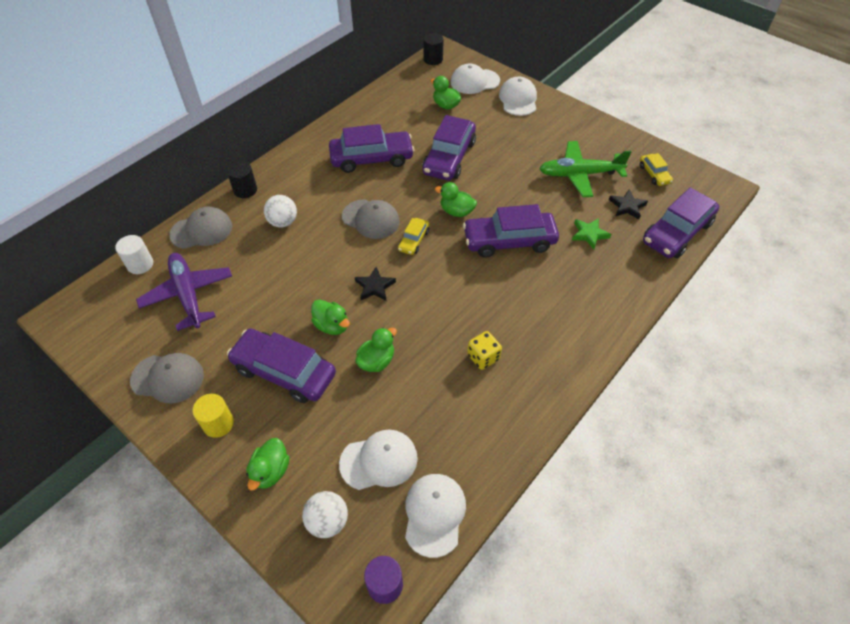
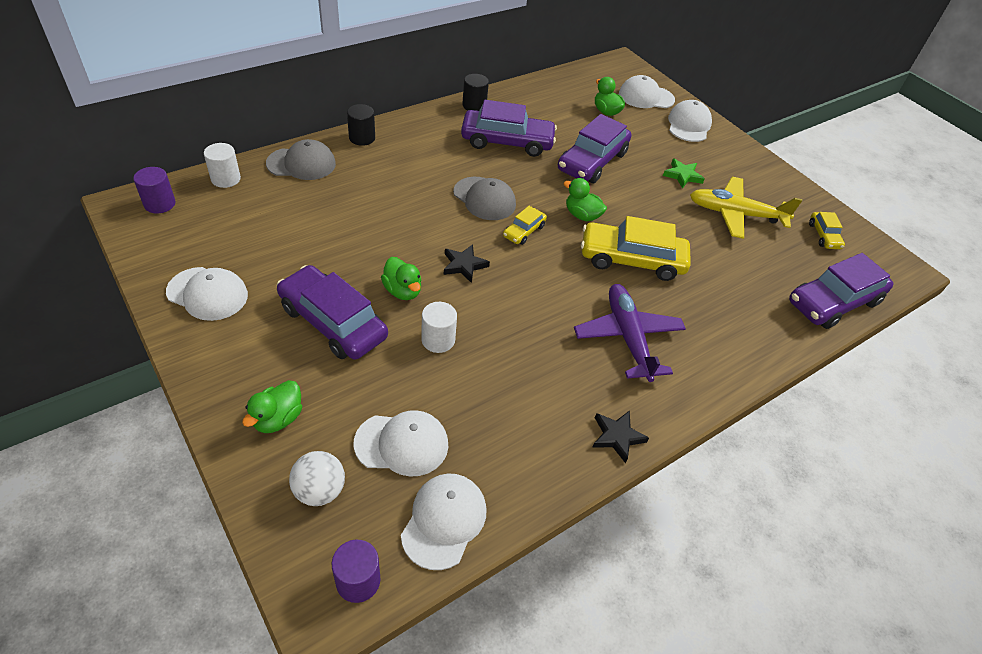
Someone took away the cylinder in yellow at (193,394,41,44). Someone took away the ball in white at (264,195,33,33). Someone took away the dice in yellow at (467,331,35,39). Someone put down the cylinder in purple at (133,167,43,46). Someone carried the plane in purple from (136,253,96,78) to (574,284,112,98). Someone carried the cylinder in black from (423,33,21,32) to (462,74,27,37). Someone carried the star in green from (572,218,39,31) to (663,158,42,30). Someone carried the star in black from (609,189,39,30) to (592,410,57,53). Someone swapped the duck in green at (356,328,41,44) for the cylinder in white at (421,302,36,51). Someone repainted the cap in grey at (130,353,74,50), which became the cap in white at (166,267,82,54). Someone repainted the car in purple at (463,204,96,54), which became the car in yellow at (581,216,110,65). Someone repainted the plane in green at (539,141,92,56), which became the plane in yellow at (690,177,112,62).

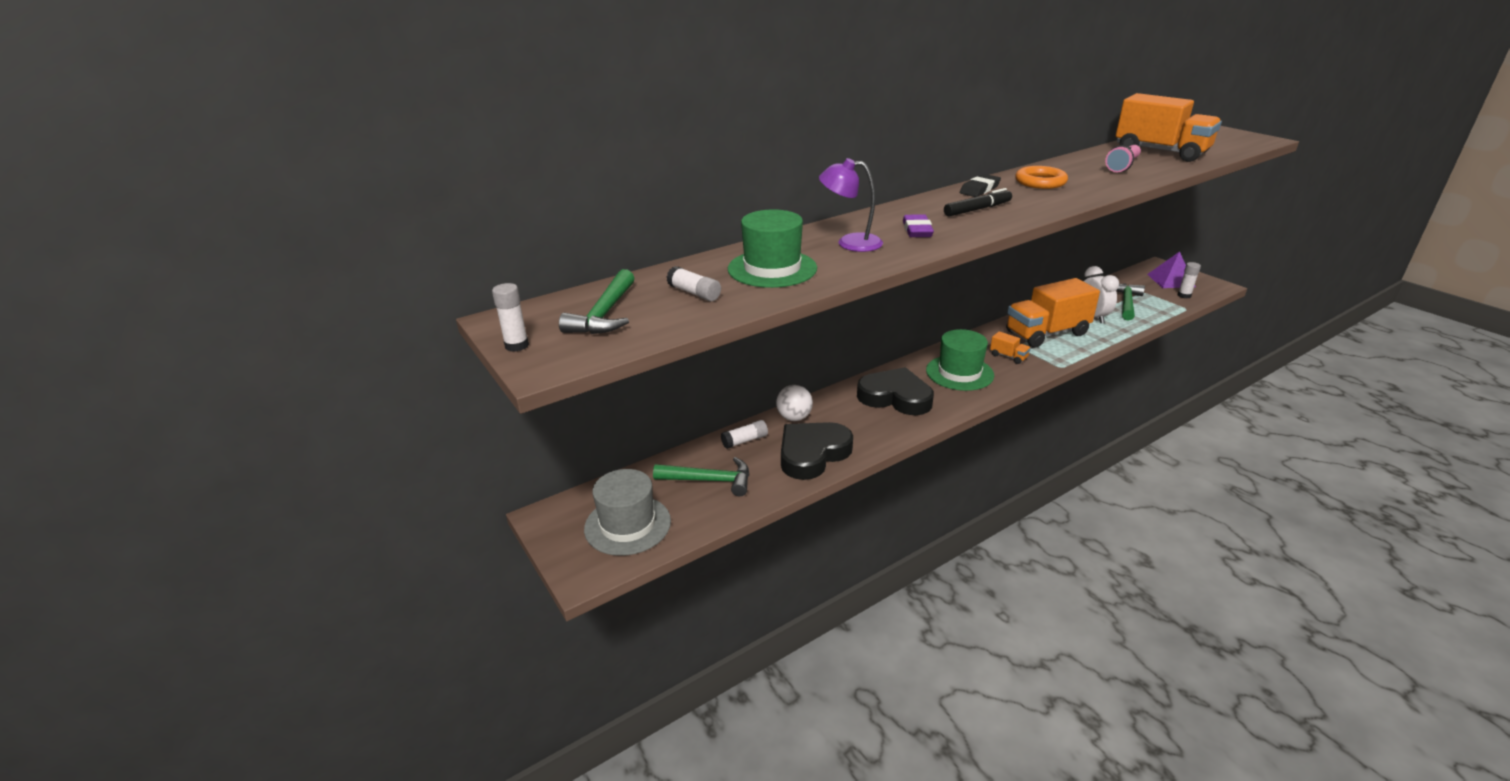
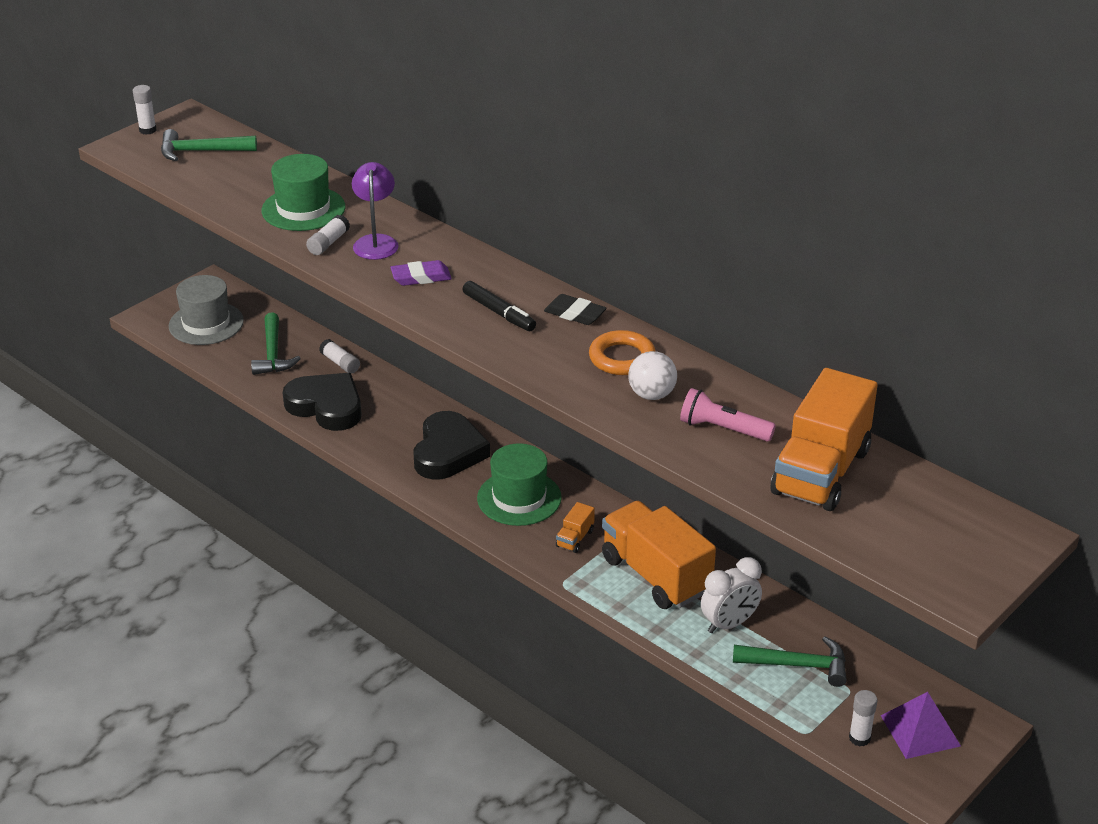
Someone carried the glue stick in white from (667,266,54,35) to (306,215,44,40). Someone carried the ball in white from (776,385,37,36) to (628,351,49,49).

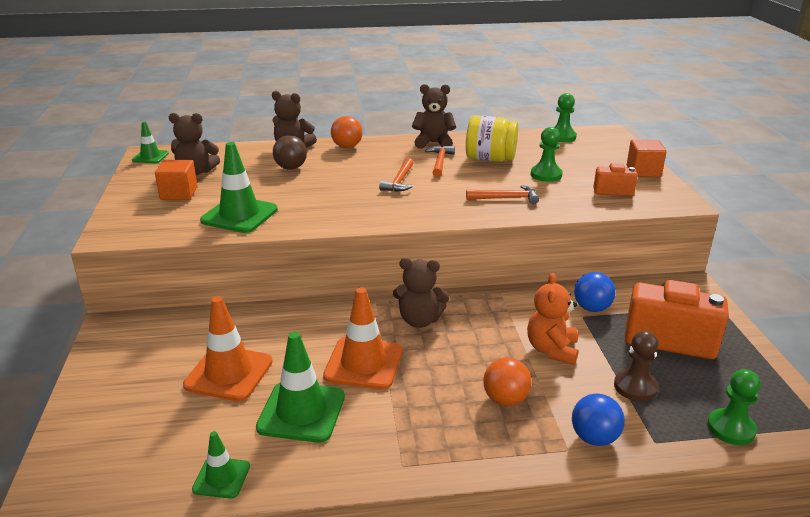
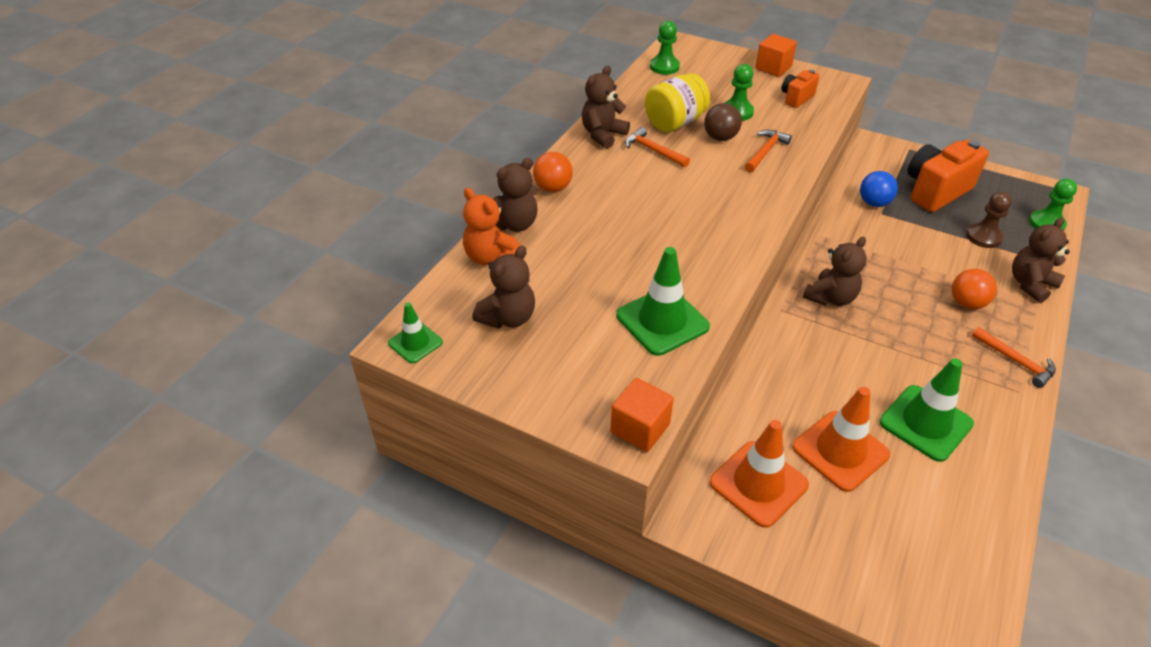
Someone took away the traffic cone in green at (192,431,58,68). Someone carried the cube in orange from (155,160,43,40) to (611,378,63,74). Someone carried the ball in brown from (273,135,34,35) to (704,103,38,38). Someone carried the traffic cone in orange from (323,287,79,103) to (709,420,100,108). Someone carried the hammer in orange from (379,158,35,34) to (972,327,84,61). Someone carried the teddy bear in orange from (527,273,52,92) to (463,188,58,77). Someone swapped the ball in blue at (572,394,53,52) for the teddy bear in brown at (1012,217,58,86).

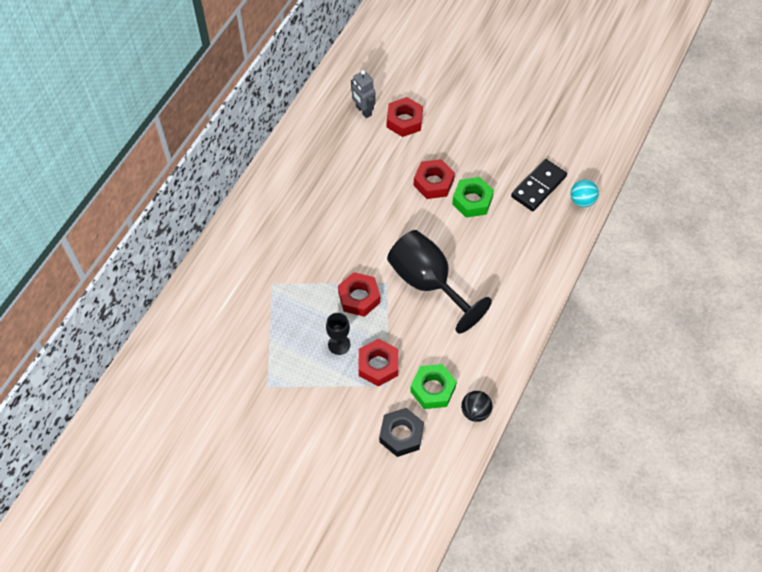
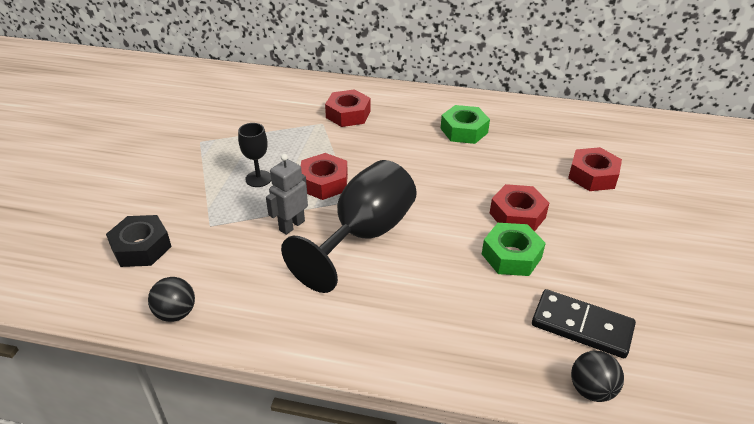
Someone carried the robot in grey from (351,70,24,48) to (266,154,42,81). Someone carried the nut in red from (359,339,39,48) to (325,89,46,38). Someone carried the nut in green from (410,364,47,45) to (441,105,49,39). Someone repainted the ball in turquoise at (570,179,29,28), which became the ball in black at (571,350,53,52).

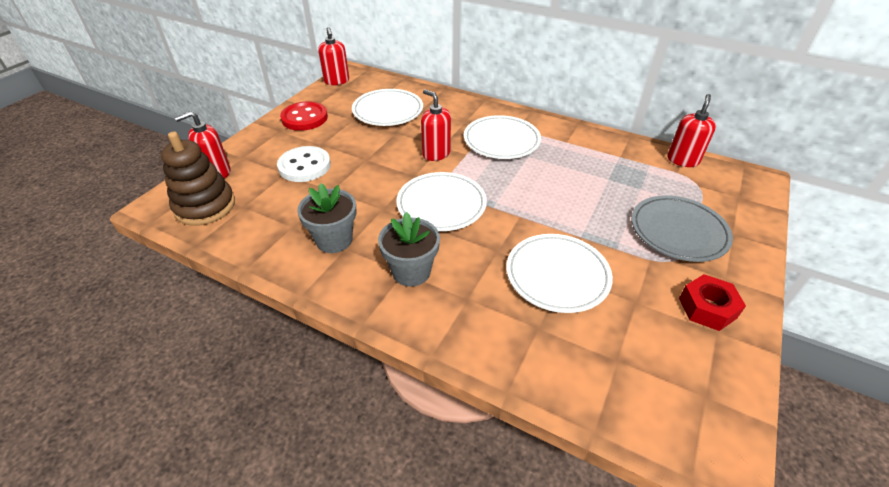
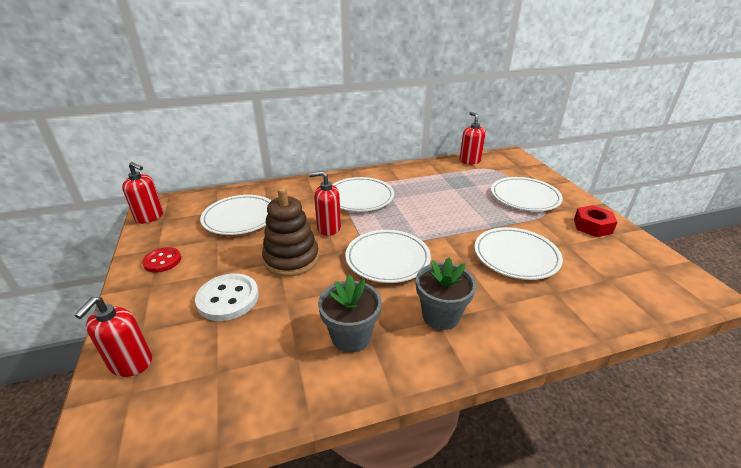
Someone carried the stacking toy in brown from (161,131,74,95) to (262,188,57,89). Someone repainted the plate in grey at (631,195,102,67), which became the plate in white at (491,177,72,34). Someone scaled the button in red at (280,101,48,30) by 0.65.

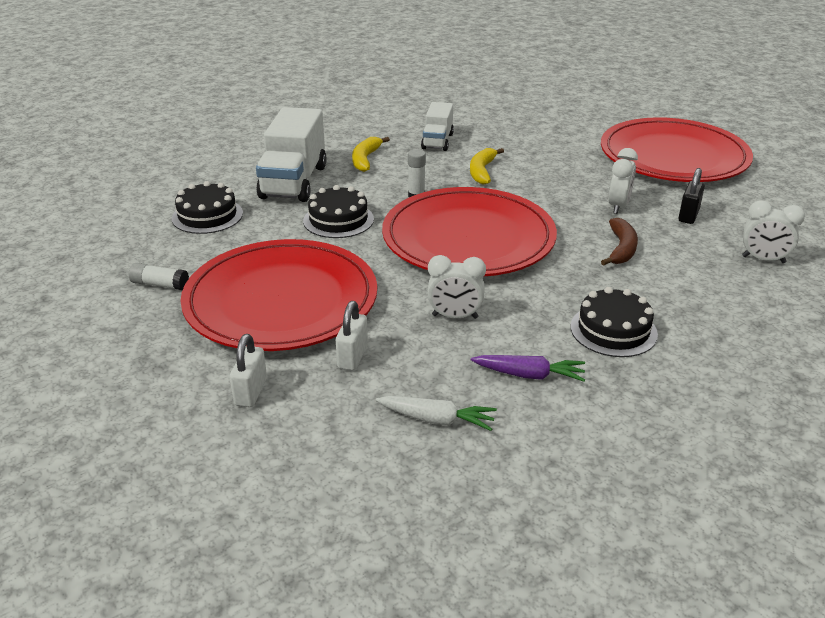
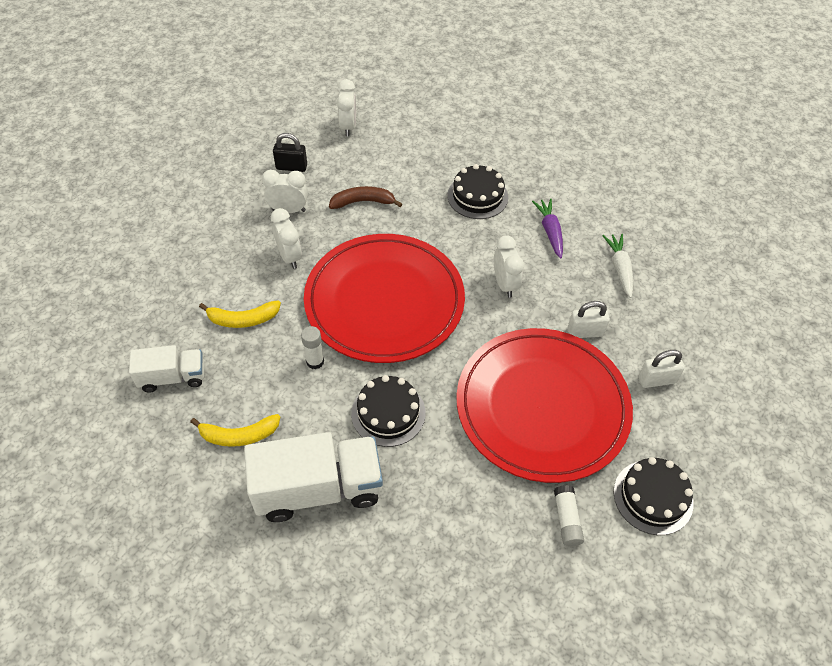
Someone took away the plate in red at (601,117,152,65). Someone put down the clock in white at (271,208,31,61). Someone carried the cake in black from (172,181,71,53) to (614,457,80,78).

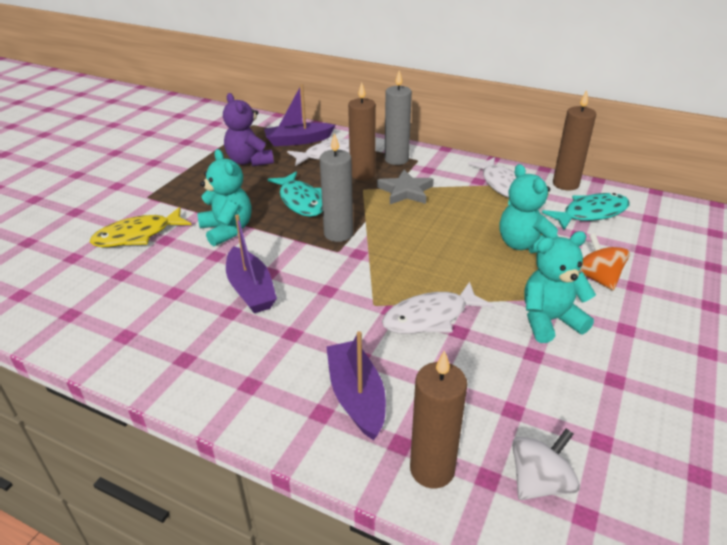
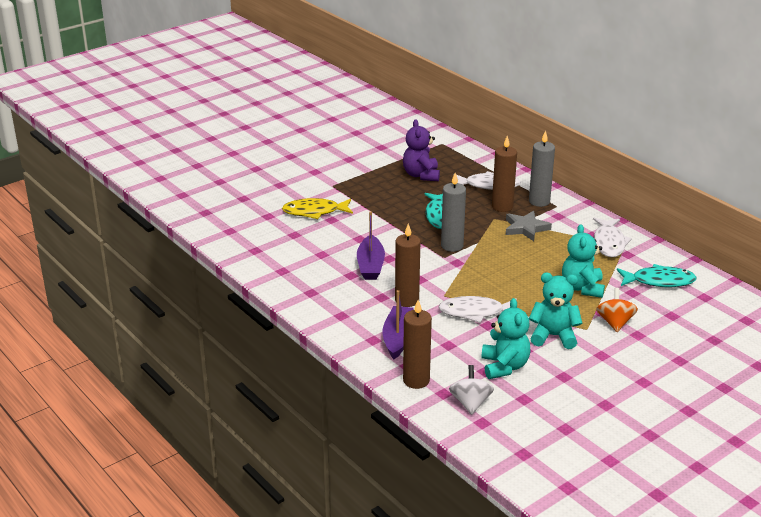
Someone took away the boat in purple at (264,84,71,62). Someone carried the teddy bear in turquoise from (197,149,54,97) to (481,298,50,81). Someone carried the candle in brown from (553,90,43,101) to (395,223,25,84). Someone rotated the spinning top in white at (512,428,68,72) by 75 degrees counterclockwise.

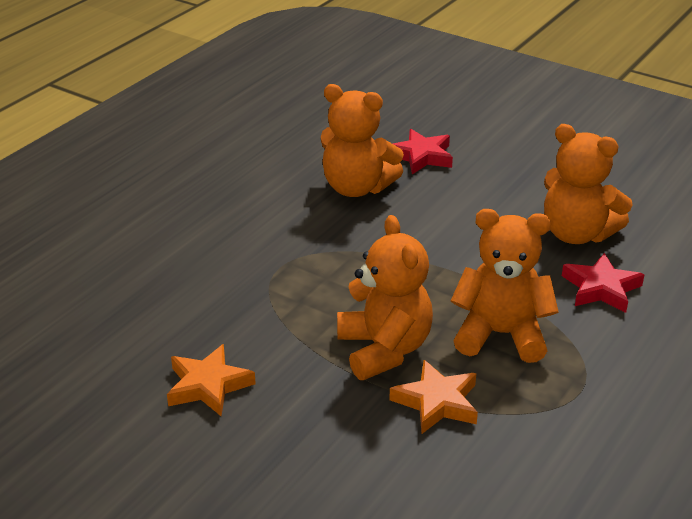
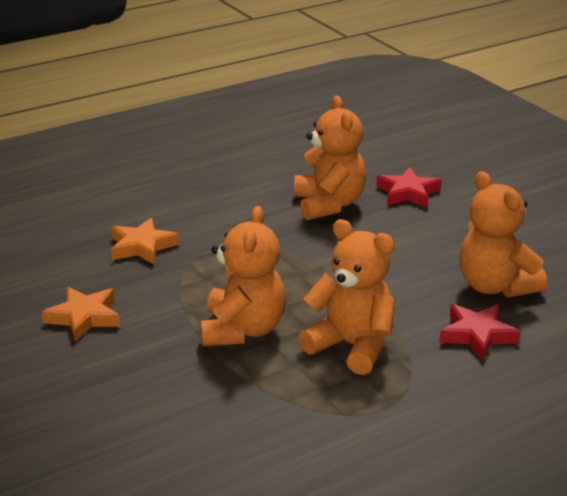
Someone carried the star in orange from (389,360,89,74) to (111,218,68,47). Someone rotated the teddy bear in orange at (321,84,83,113) by 150 degrees counterclockwise.

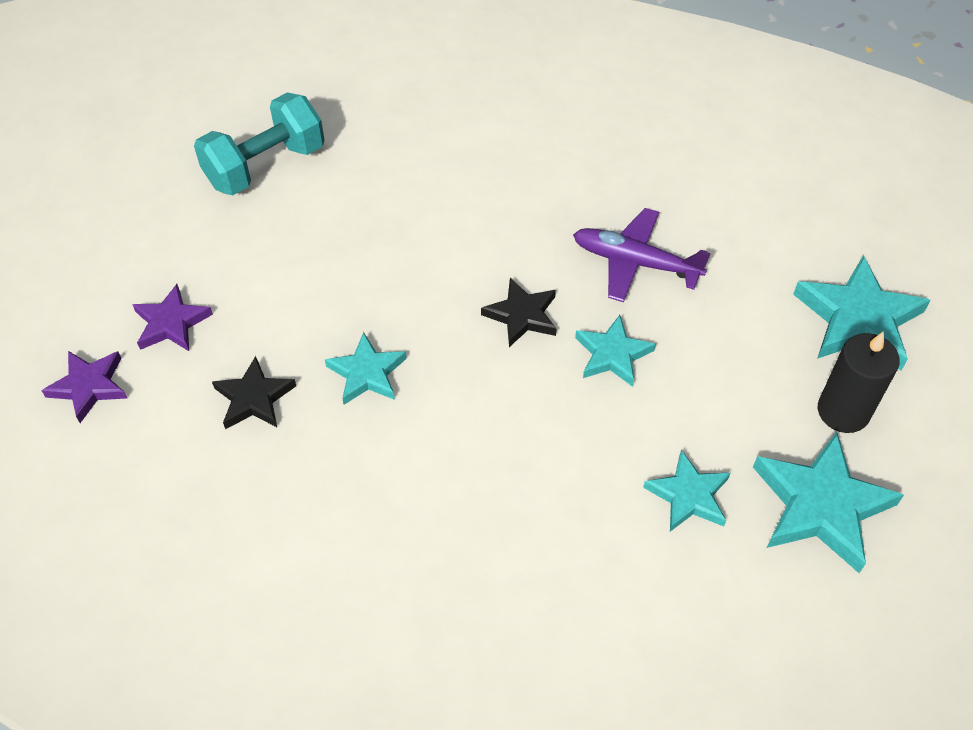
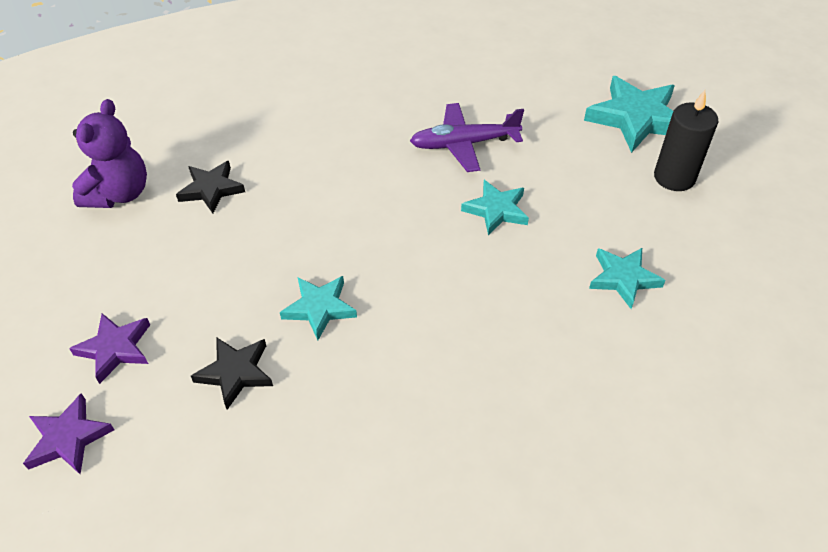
Someone took away the star in turquoise at (753,432,151,141). Someone carried the star in black from (481,278,75,69) to (176,161,69,52). Someone swapped the dumbbell in turquoise at (194,92,131,103) for the teddy bear in purple at (72,99,75,109).

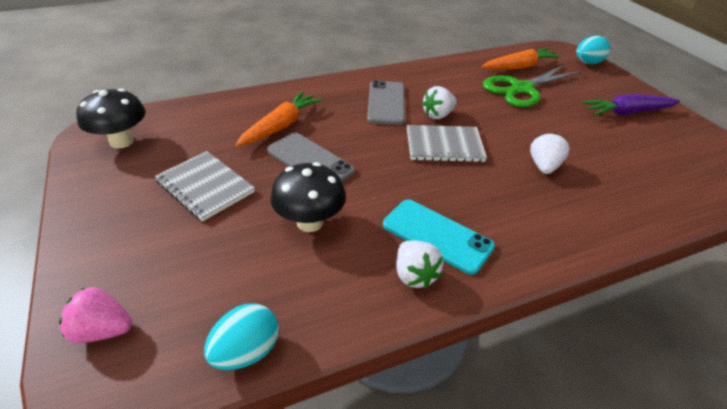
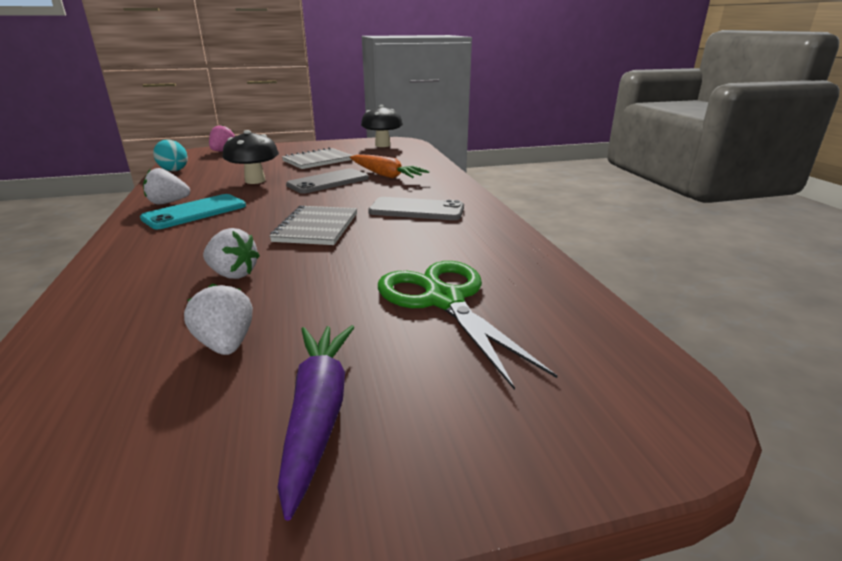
Someone took away the carrot in orange at (481,48,81,22). Someone took away the egg in turquoise at (576,36,34,28). Someone carried the strawberry in white from (422,86,35,33) to (184,283,69,72).

